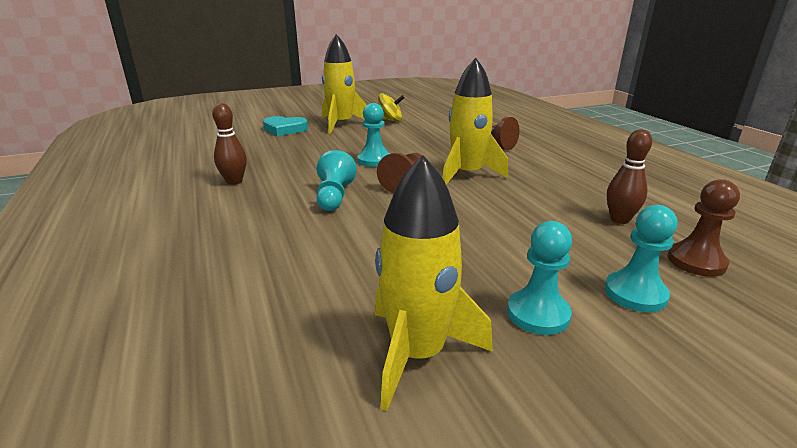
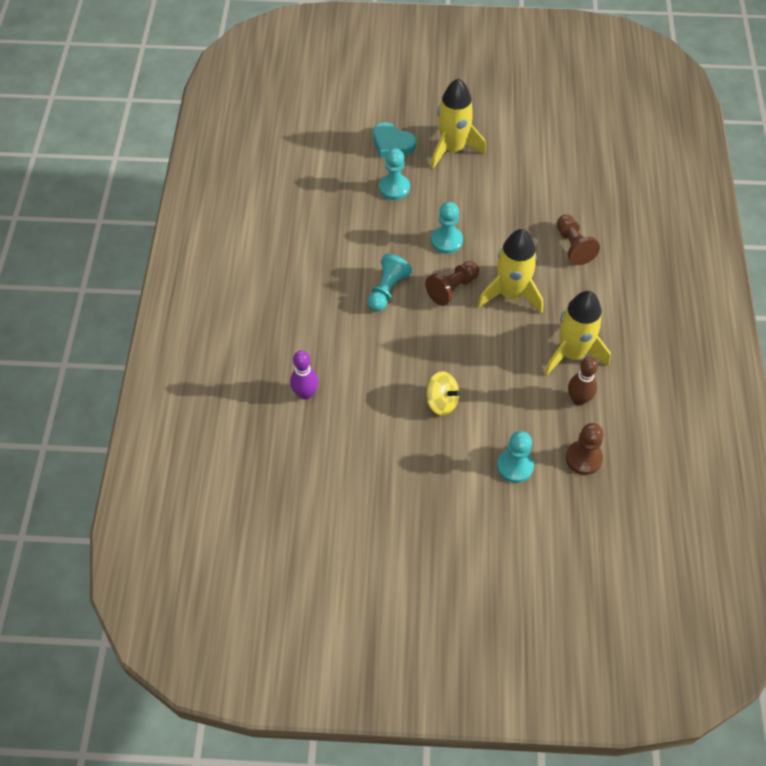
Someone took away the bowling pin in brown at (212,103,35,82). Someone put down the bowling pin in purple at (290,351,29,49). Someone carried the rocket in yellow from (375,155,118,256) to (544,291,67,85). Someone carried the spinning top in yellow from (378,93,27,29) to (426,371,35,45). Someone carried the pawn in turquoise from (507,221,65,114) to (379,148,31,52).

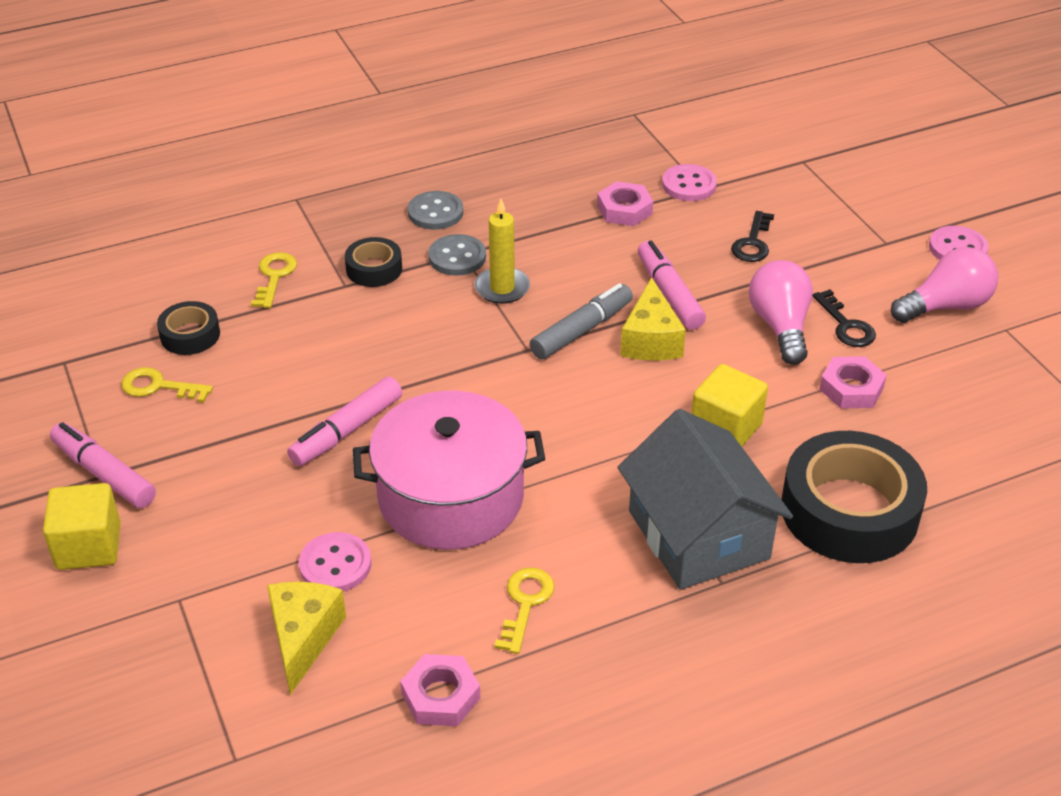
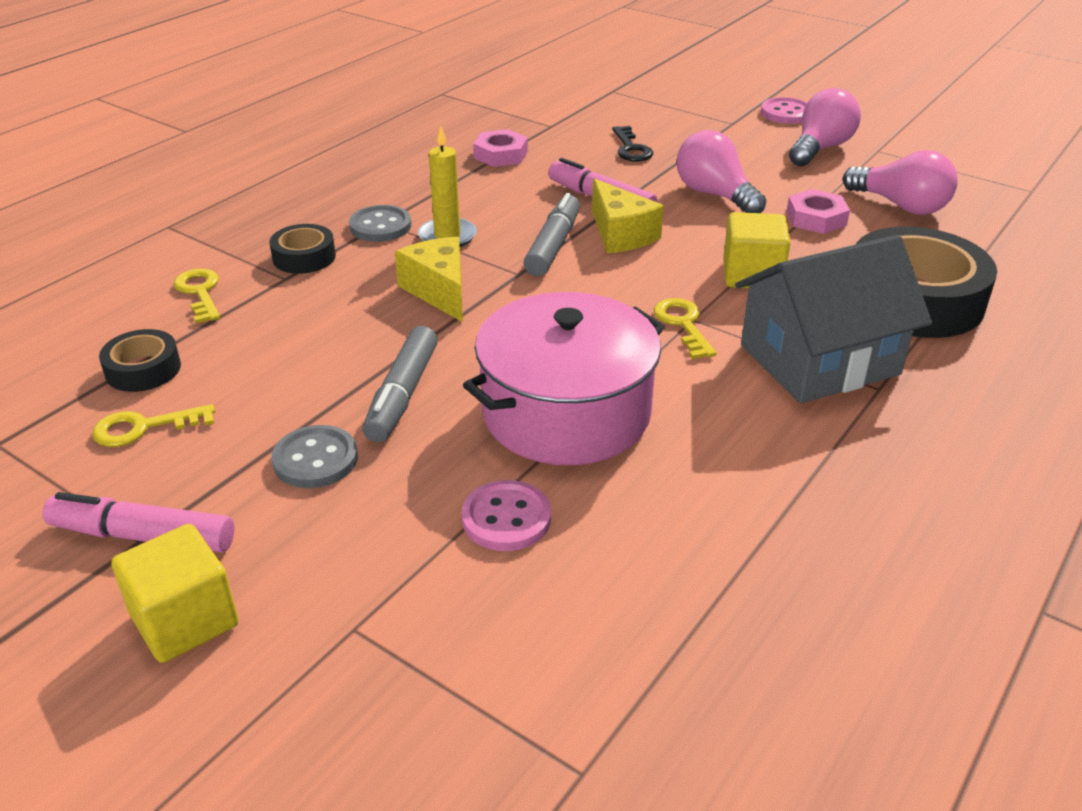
Someone took away the nut in pink at (400,654,80,72). Someone took away the button in pink at (662,164,55,37). Someone took away the key in black at (812,289,64,58). Someone put down the light bulb in pink at (843,150,115,65). Someone carried the cheese in yellow from (267,582,79,113) to (395,237,68,85). Someone carried the button in grey from (408,191,55,39) to (271,425,87,63). Someone carried the key in yellow from (495,568,60,86) to (654,298,62,61). Someone repainted the marker in pink at (287,377,115,89), which became the marker in grey at (362,326,76,116). Someone rotated the house in grey at (618,409,175,181) by 60 degrees counterclockwise.

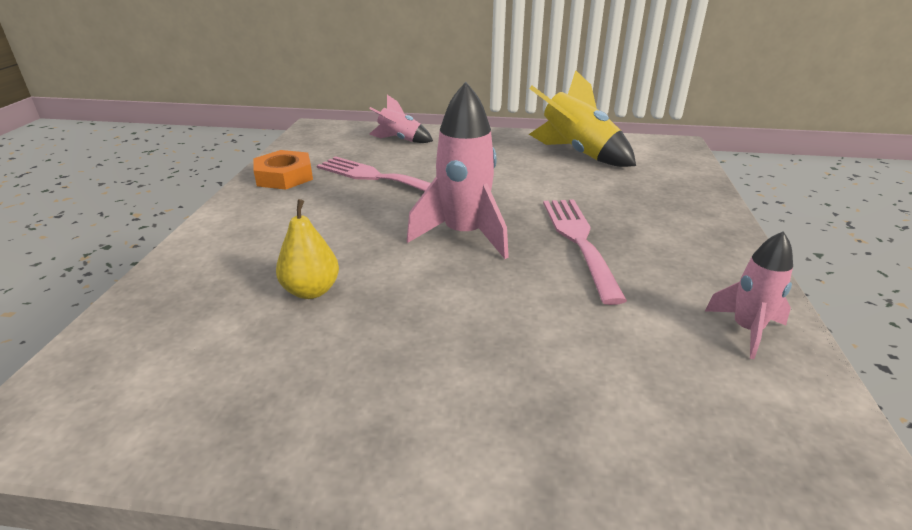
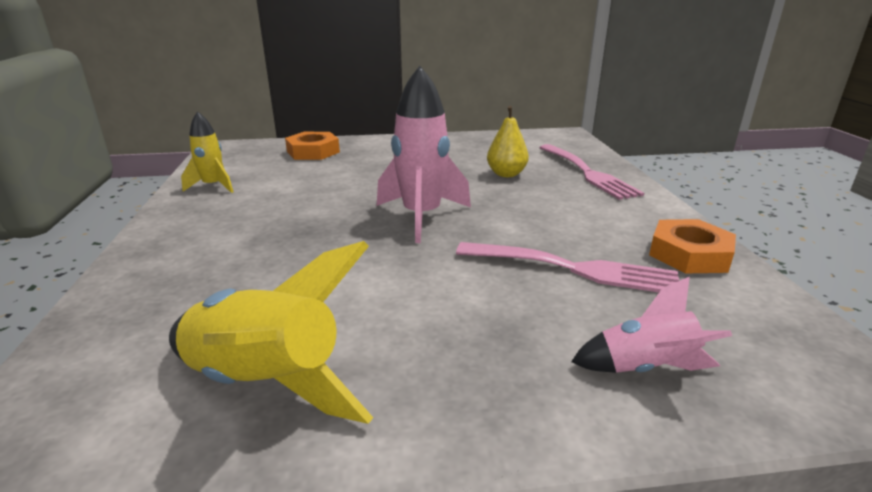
Someone put down the nut in orange at (285,132,55,28). Someone carried the fork in pink from (543,199,84,106) to (539,144,105,56). Someone repainted the rocket in pink at (705,231,88,128), which became the rocket in yellow at (181,111,52,82).

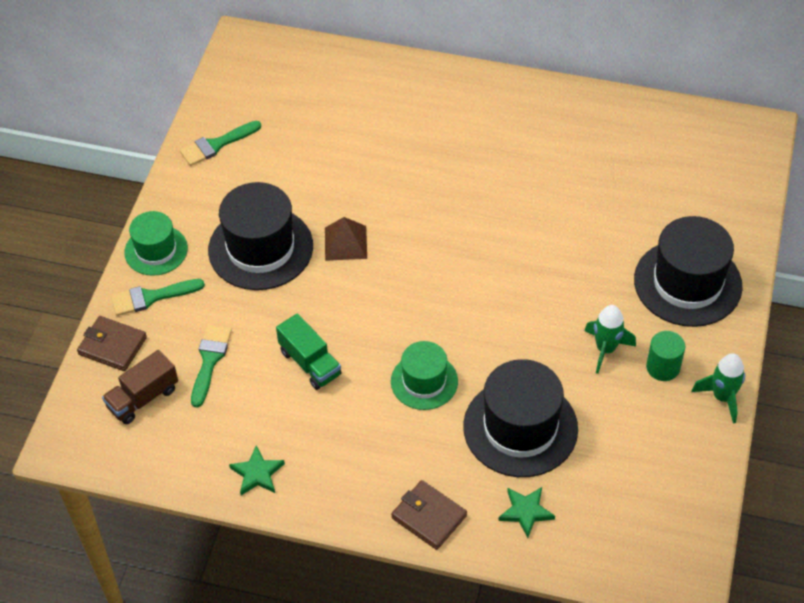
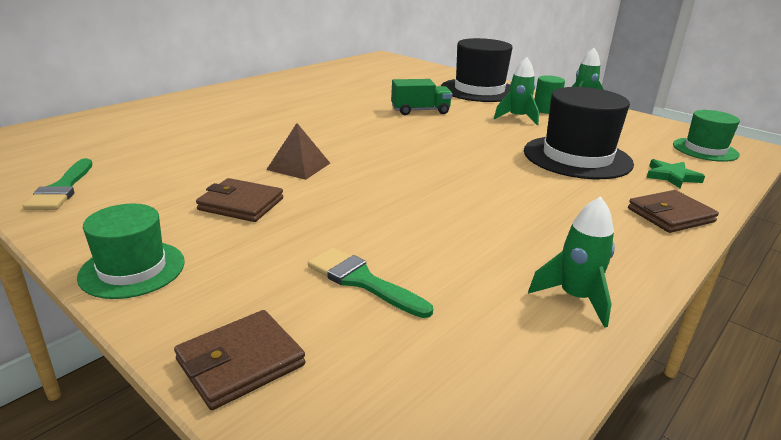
Someone took away the truck in brown at (102,350,76,74). Someone took away the brush in green at (111,279,94,37). Someone carried the truck in green from (276,313,66,77) to (391,79,61,36). Someone carried the hat in green from (391,341,67,69) to (673,110,67,52). Someone swapped the hat in black at (208,182,105,108) for the wallet in brown at (196,178,87,44). Someone swapped the star in green at (229,445,56,50) for the rocket in green at (528,196,87,132).

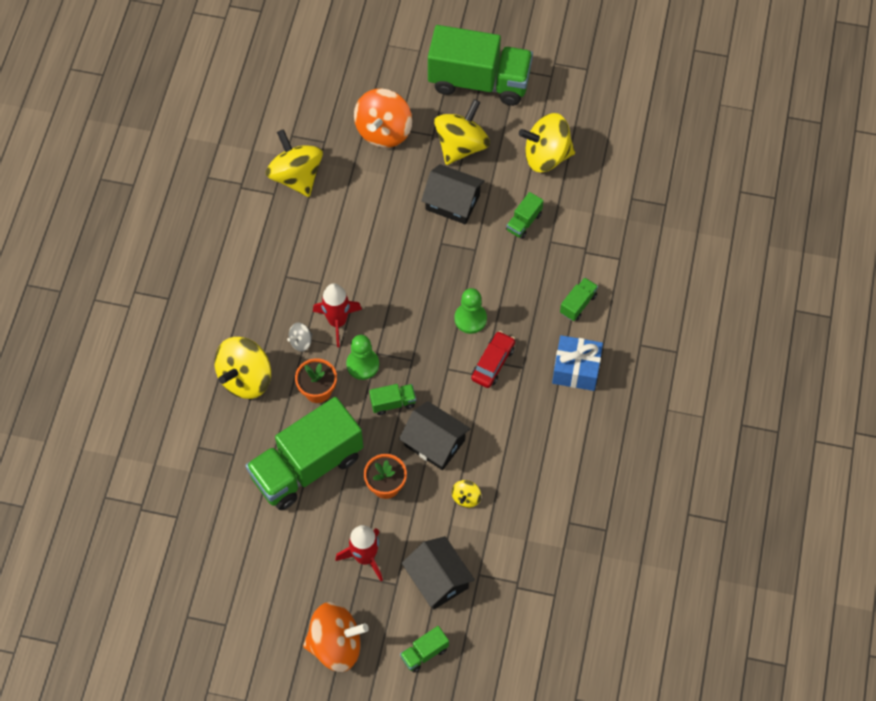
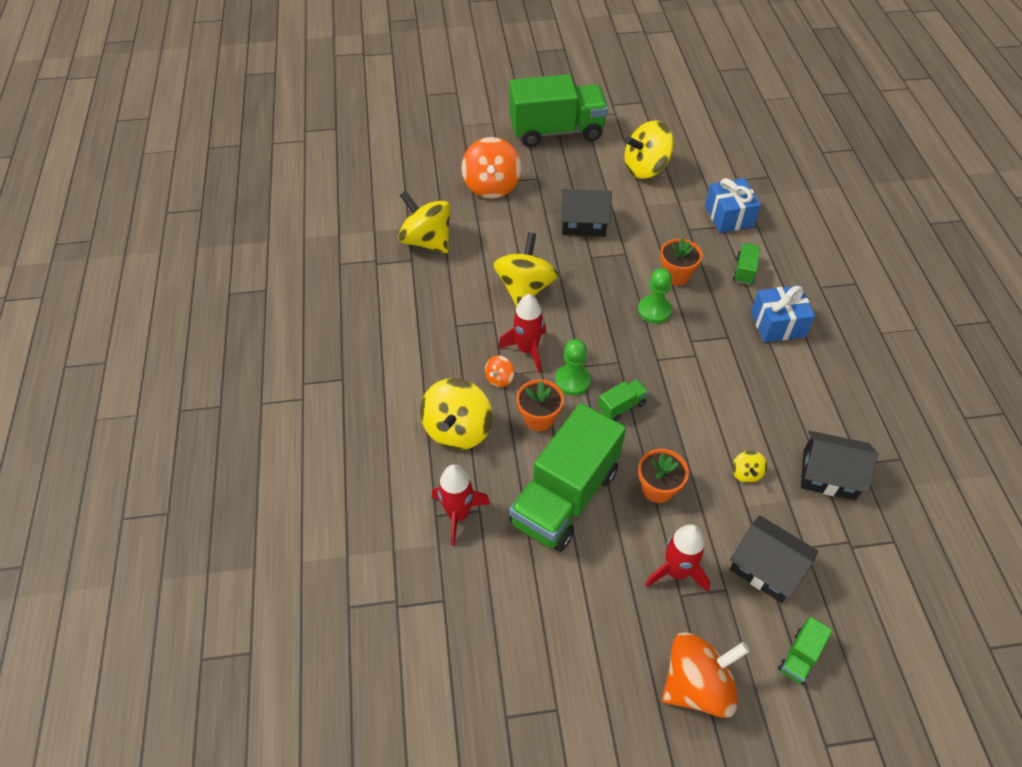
Someone took away the car in red at (471,331,44,57). Someone took away the truck in green at (506,192,38,47). Someone put down the rocket in red at (432,464,58,82). Someone put down the flower pot in orange at (660,238,43,47). Someone put down the gift in blue at (705,178,56,55). Someone carried the house in black from (399,401,72,69) to (801,430,77,70). Someone carried the spinning top in yellow from (434,99,56,66) to (493,232,65,75). Someone repainted the spinning top in grey at (287,323,25,29), which became the spinning top in orange at (485,355,29,32).

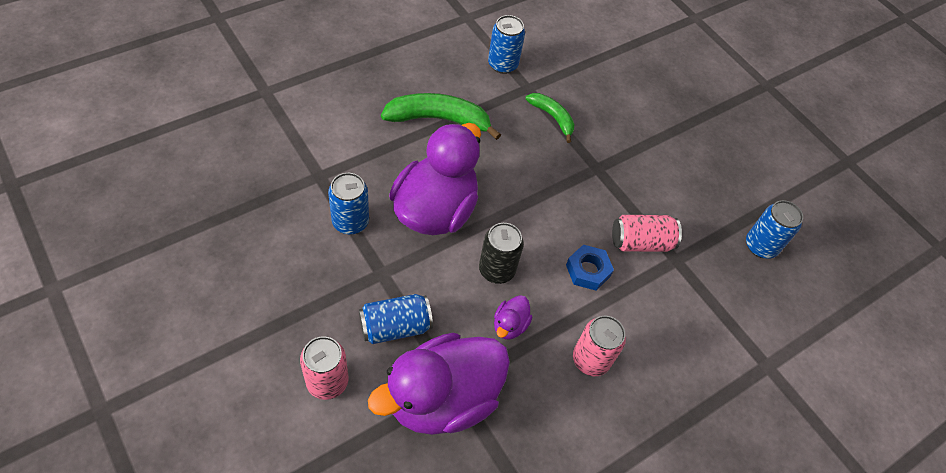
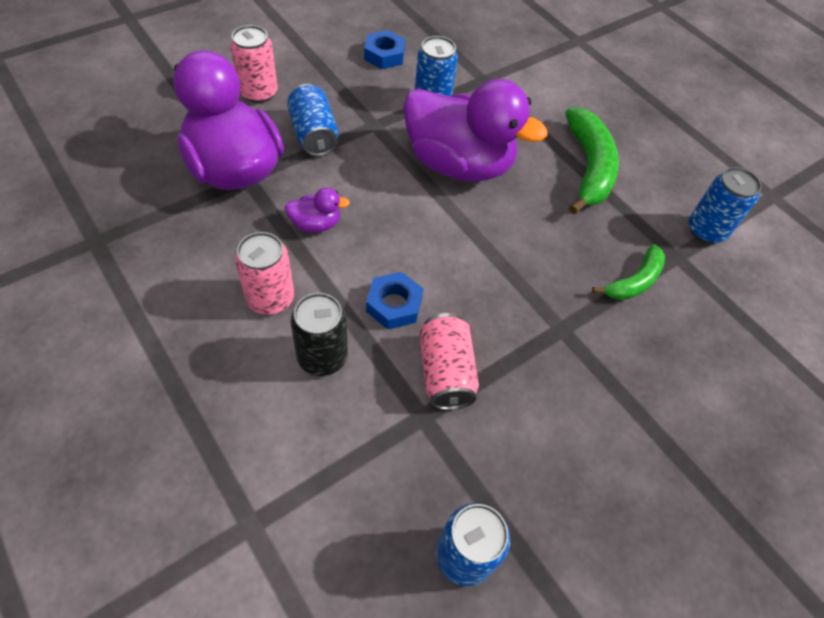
Someone put down the nut in blue at (364,30,41,39). Someone carried the can in black from (479,223,45,61) to (290,293,58,83). Someone rotated the duck in purple at (494,295,38,45) by 150 degrees clockwise.

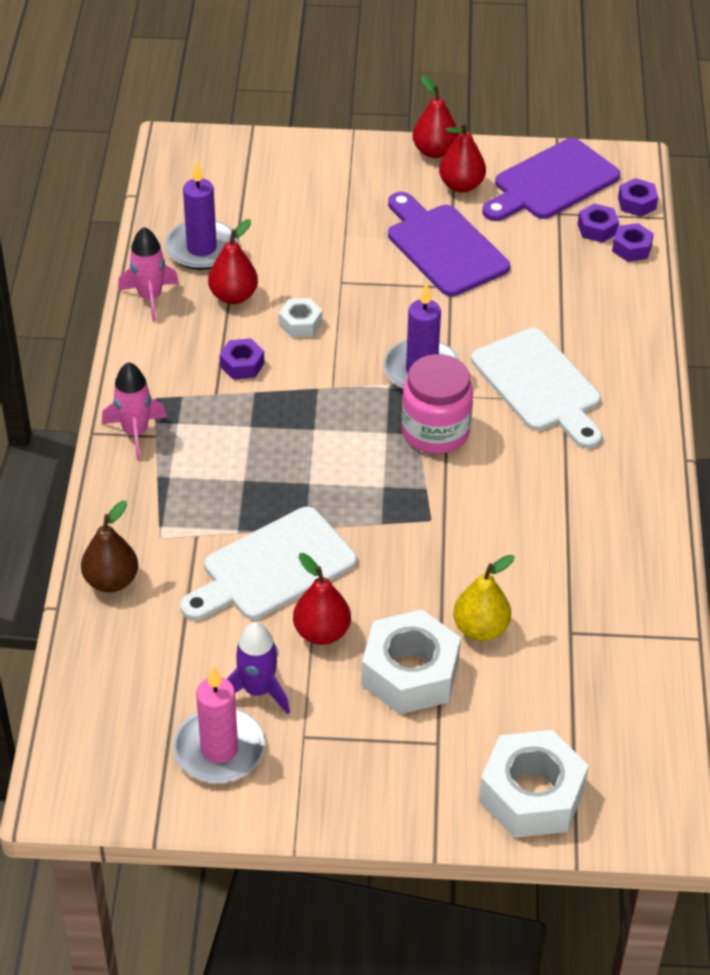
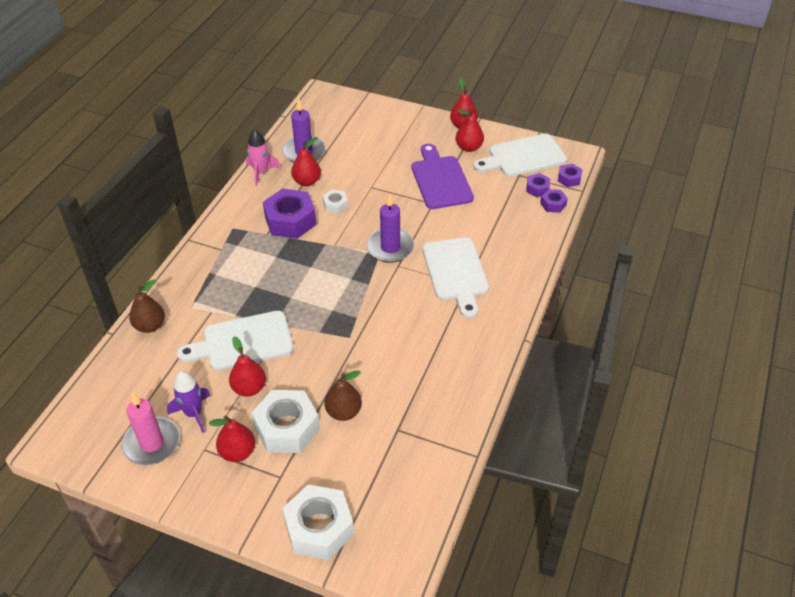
Someone took away the rocket in pink at (102,362,65,98). Someone took away the jar in pink at (401,354,72,100). Someone put down the pear in red at (209,415,46,47). Someone repainted the pear in yellow at (453,555,61,86), which became the pear in brown at (324,370,38,51). Someone repainted the cutting board in purple at (482,138,138,83), which became the cutting board in white at (473,134,94,43). Someone scaled the nut in purple at (220,338,44,42) by 2.02.

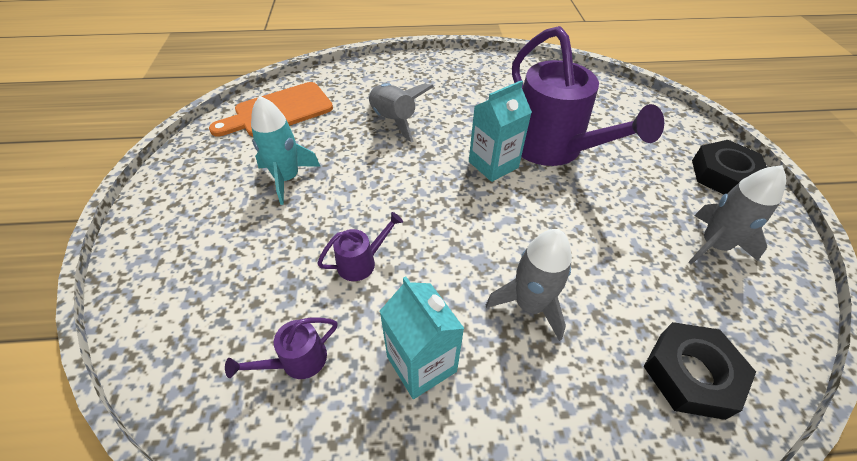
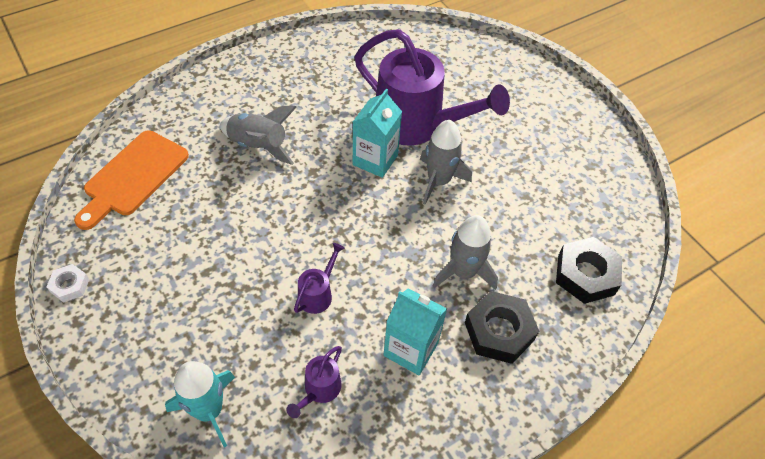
Someone put down the nut in white at (47,264,42,39). Someone carried the rocket in turquoise from (251,96,70,109) to (165,361,70,86). Someone carried the rocket in grey from (688,165,98,100) to (420,120,52,85). Someone carried the nut in black from (692,140,75,55) to (465,291,74,73).

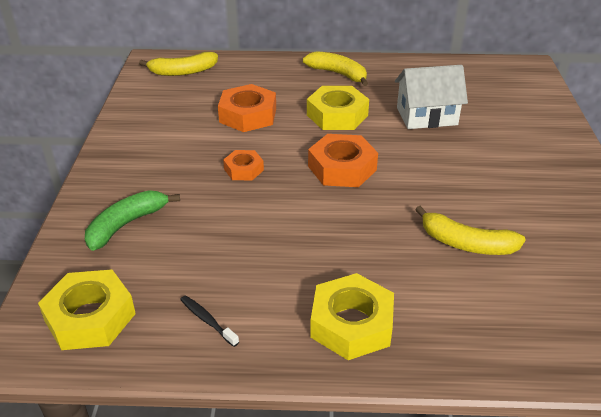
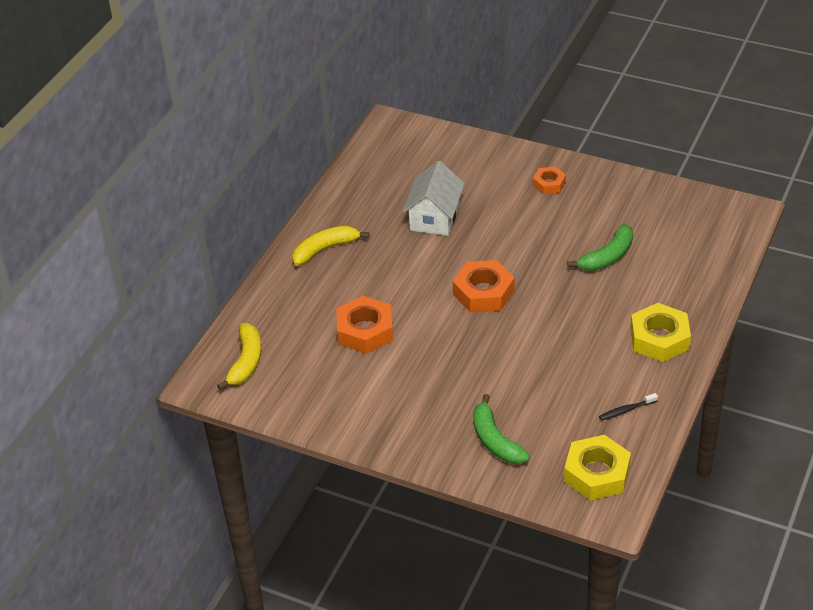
Someone took away the nut in yellow at (307,86,62,44). Someone carried the nut in orange from (223,150,41,31) to (533,167,33,27). Someone repainted the banana in yellow at (415,206,111,49), which became the banana in green at (567,224,66,47).

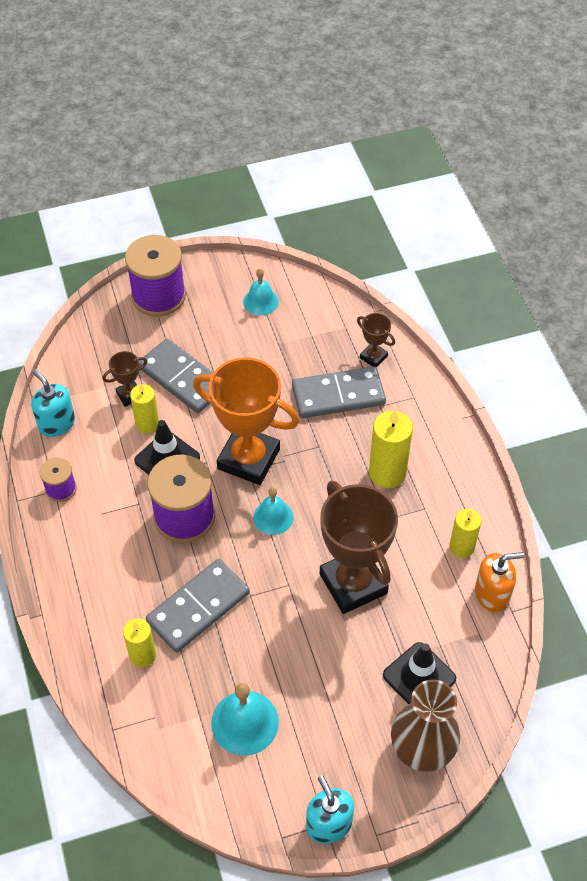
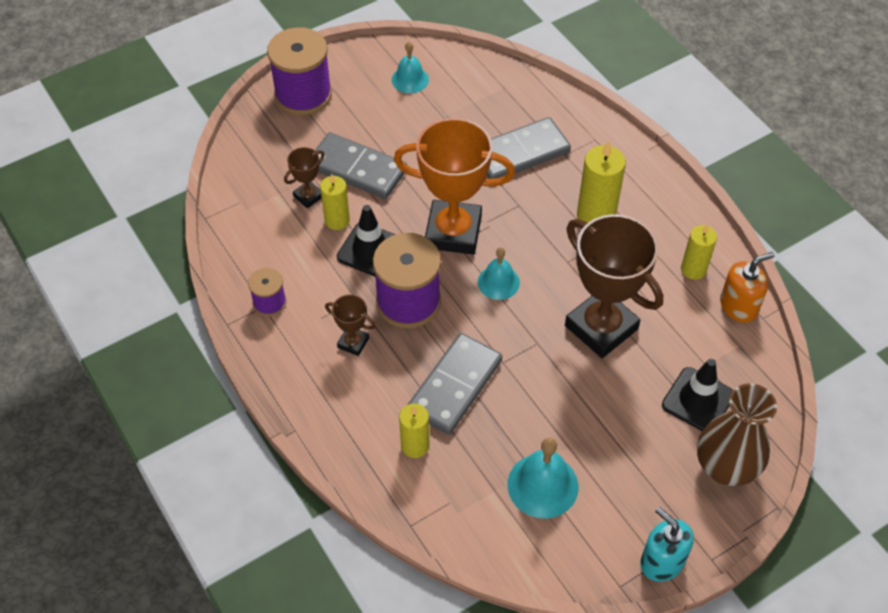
Someone took away the soap dispenser in turquoise at (31,370,44,67). Someone carried the trophy in brown from (357,313,38,55) to (325,294,51,62).

